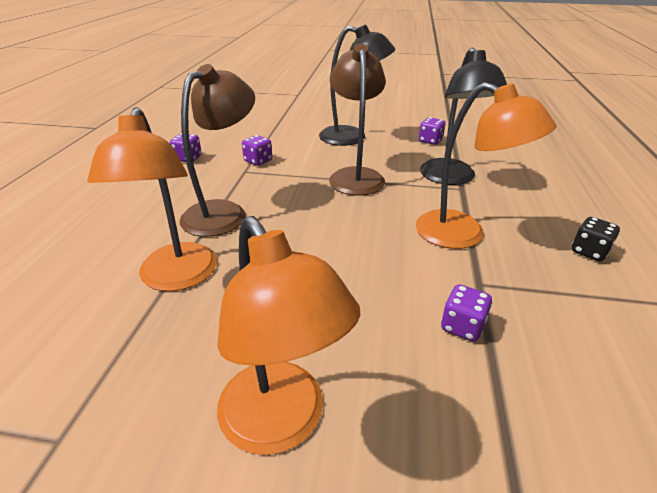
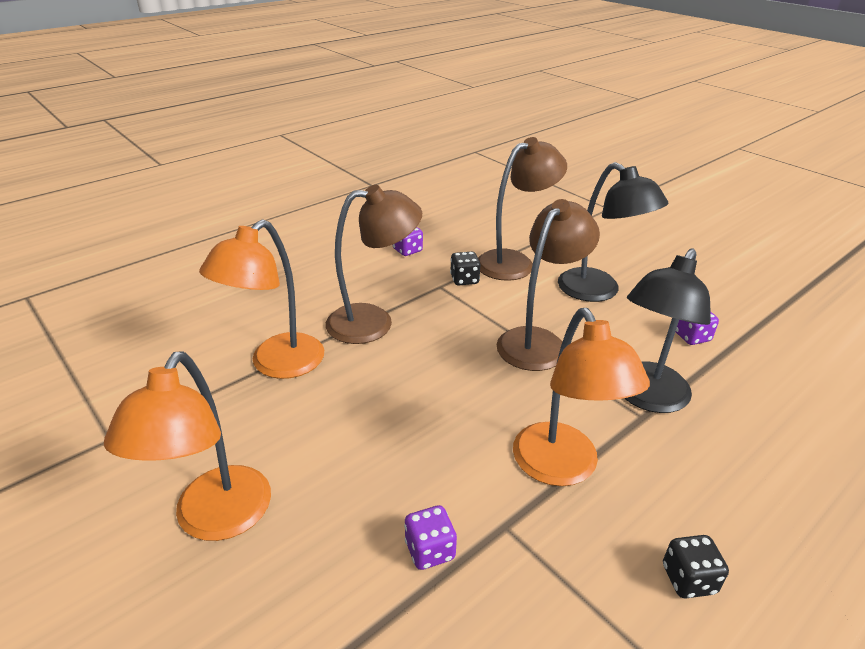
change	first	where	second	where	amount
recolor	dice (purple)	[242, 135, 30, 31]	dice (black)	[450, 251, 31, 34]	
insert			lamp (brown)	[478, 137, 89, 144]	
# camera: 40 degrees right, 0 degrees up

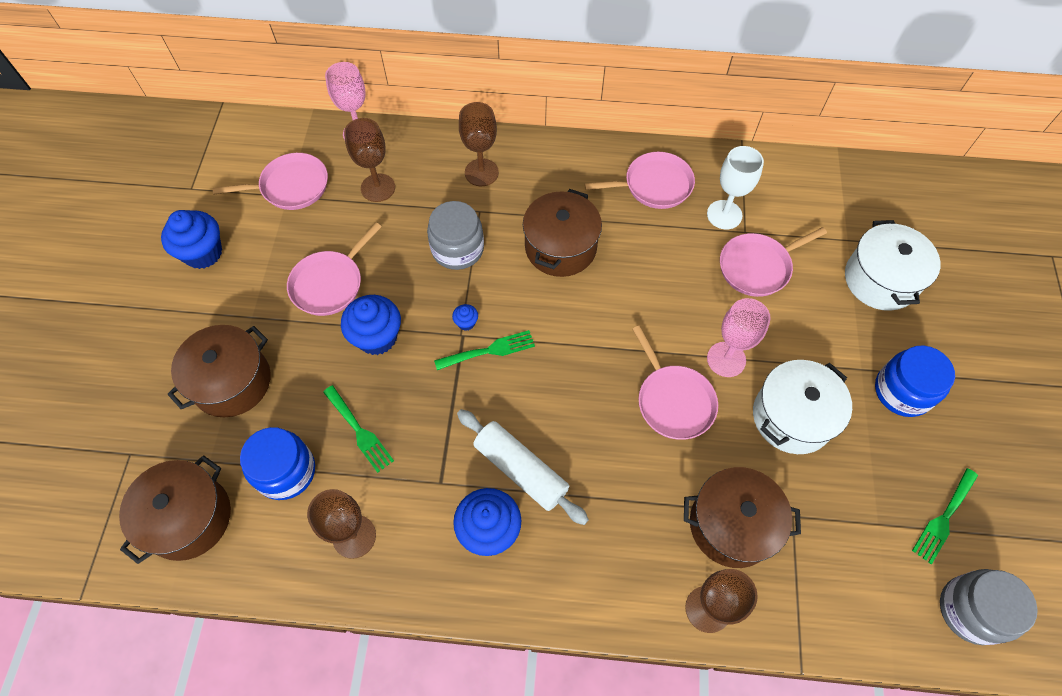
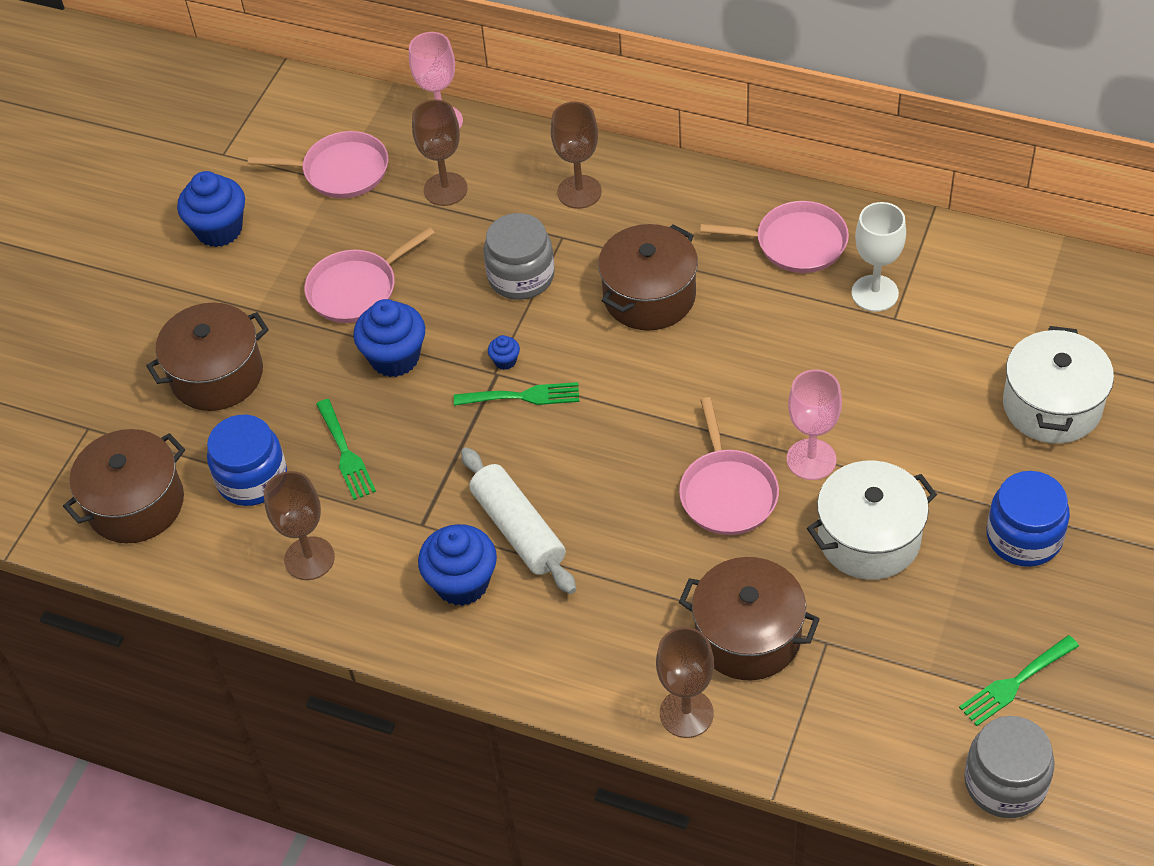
change	first	where	second	where	amount
delete	pan (pink)	[720, 227, 107, 70]			
# camera: 20 degrees right, 10 degrees down

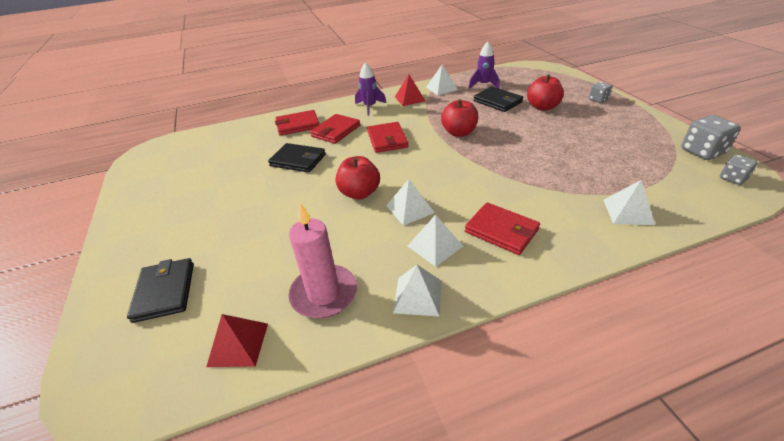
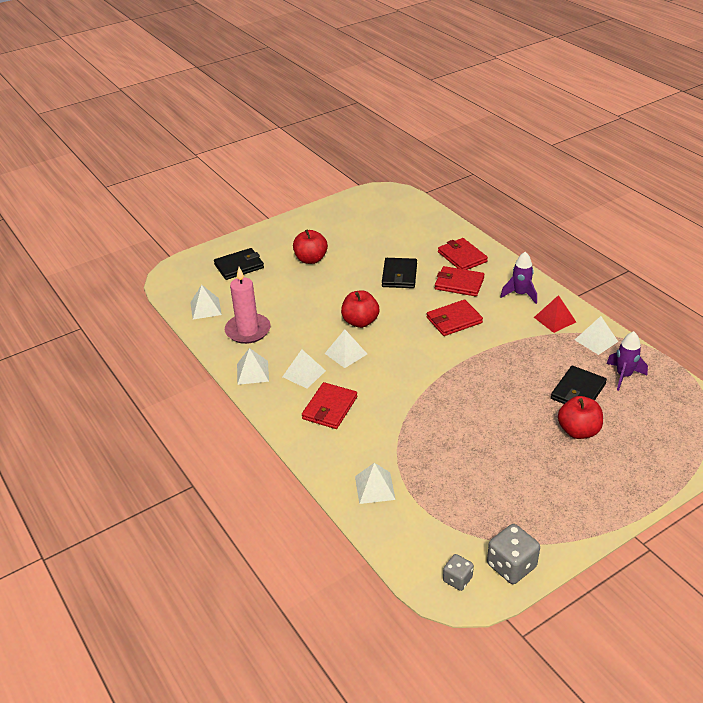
change	first	where	second	where	amount
delete	dice (grey)	[589, 82, 24, 21]			
move	apple (red)	[441, 99, 37, 38]		[293, 229, 35, 35]	
recolor	pyramid (red)	[206, 314, 62, 53]	pyramid (white)	[190, 285, 32, 35]	
# camera: 75 degrees right, 0 degrees up

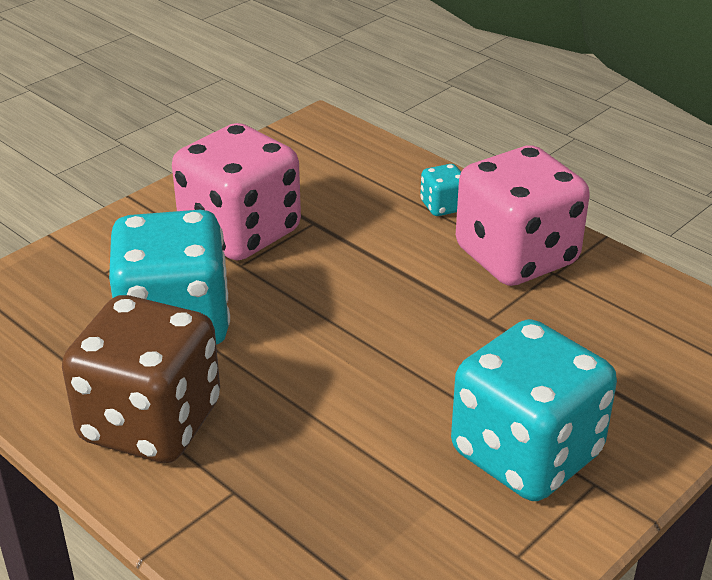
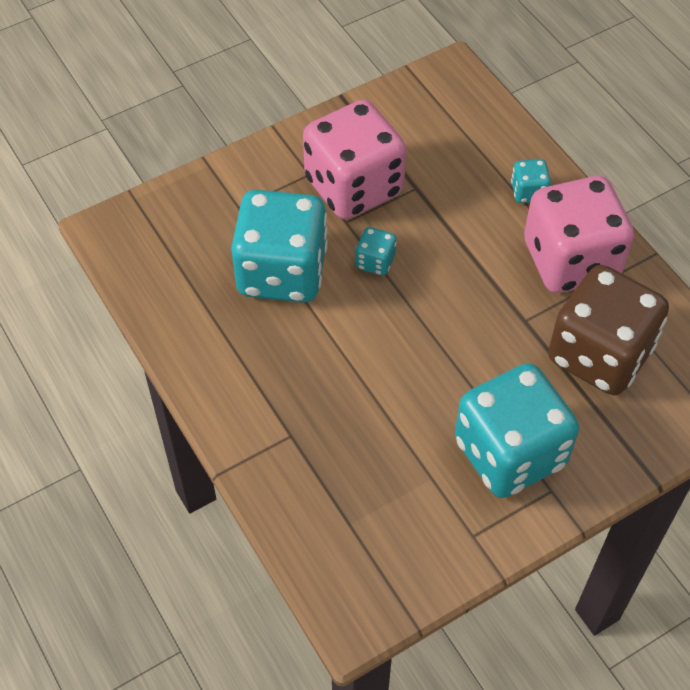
change	first	where	second	where	amount
move	dice (brown)	[62, 295, 158, 168]		[548, 265, 121, 130]	
insert			dice (turquoise)	[355, 227, 42, 49]	
# camera: 15 degrees right, 20 degrees up

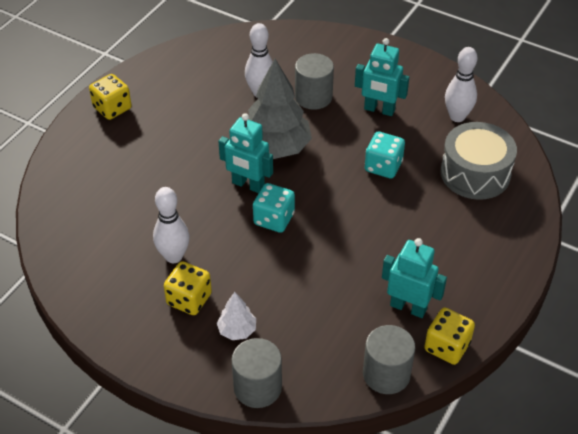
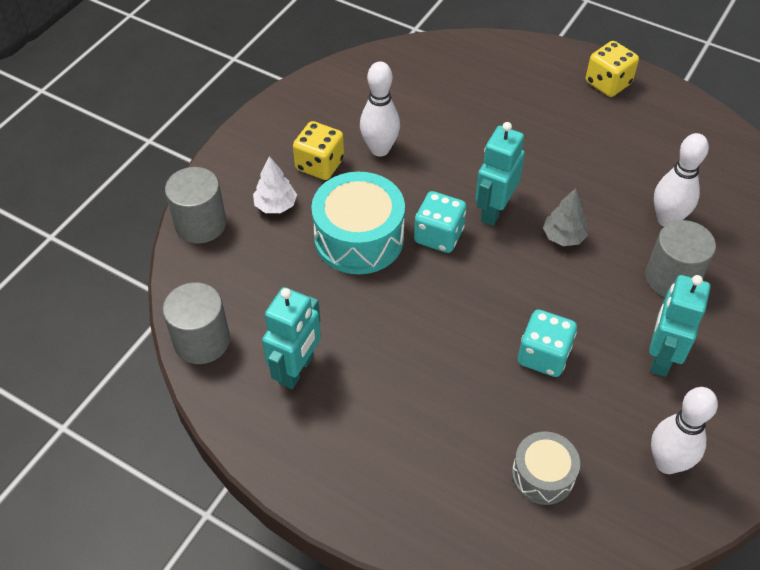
change	first	where	second	where	amount
resize	tree (grey)	[248, 59, 64, 100]		[543, 188, 45, 58]	x0.48
resize	drum (grey)	[441, 122, 76, 78]		[512, 431, 68, 74]	x0.58
delete	dice (yellow)	[424, 308, 51, 57]			
insert			drum (turquoise)	[311, 172, 94, 102]	
# camera: 90 degrees right, 5 degrees up

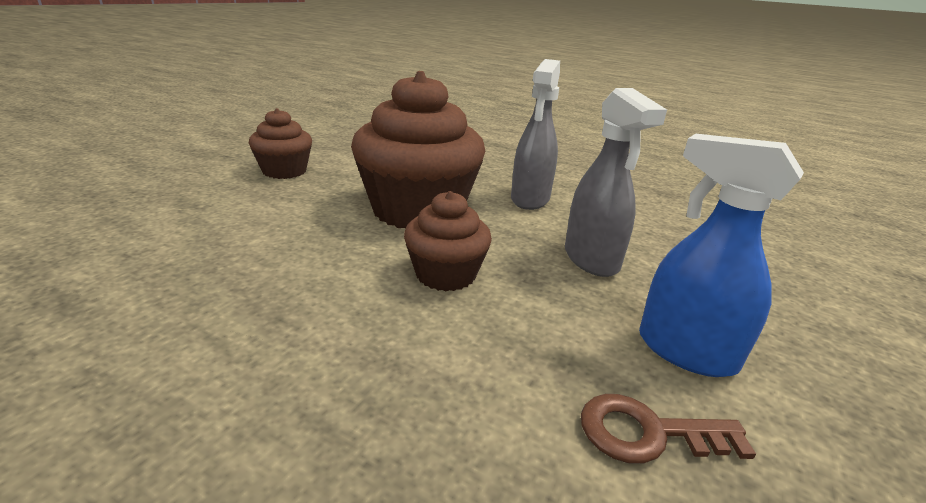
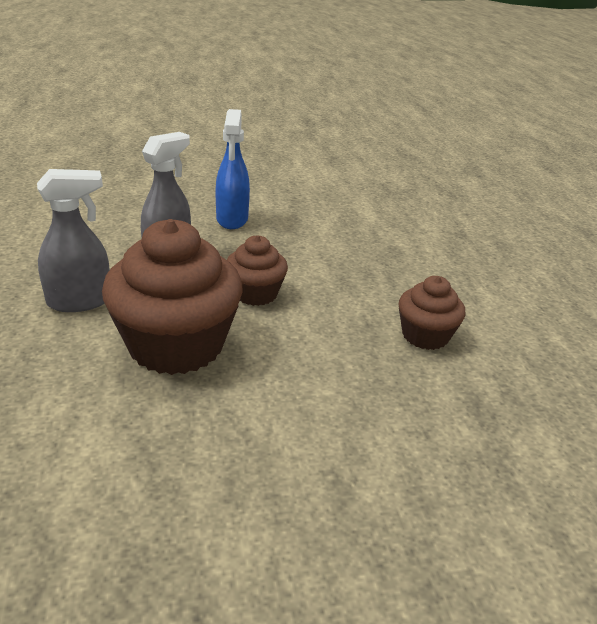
change	first	where	second	where	amount
move	cupcake (brown)	[249, 108, 63, 71]		[399, 276, 66, 74]	
delete	key (brown)	[581, 394, 175, 70]			
# camera: 130 degrees left, 5 degrees up

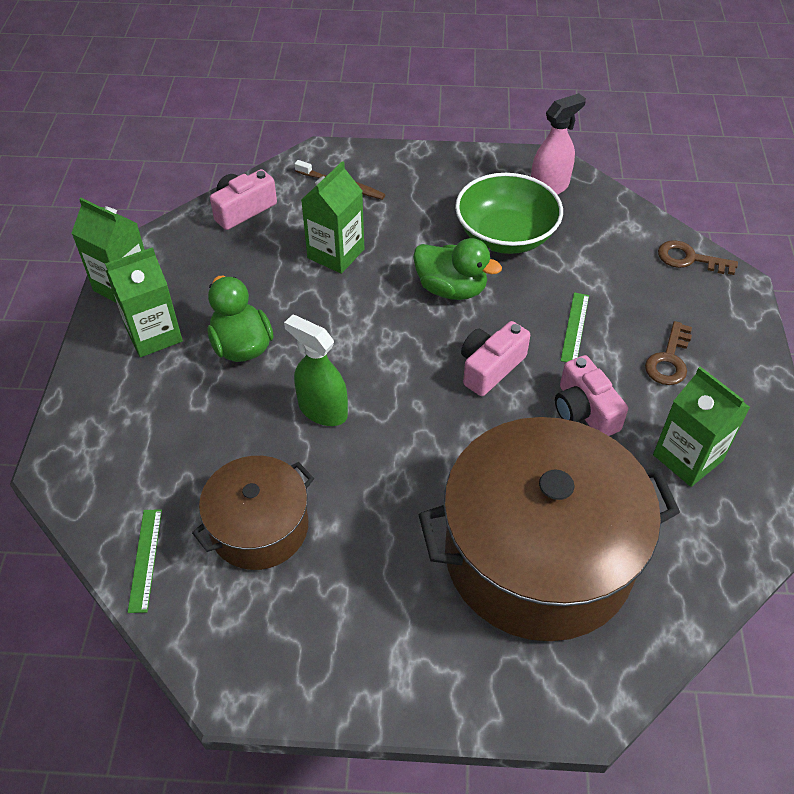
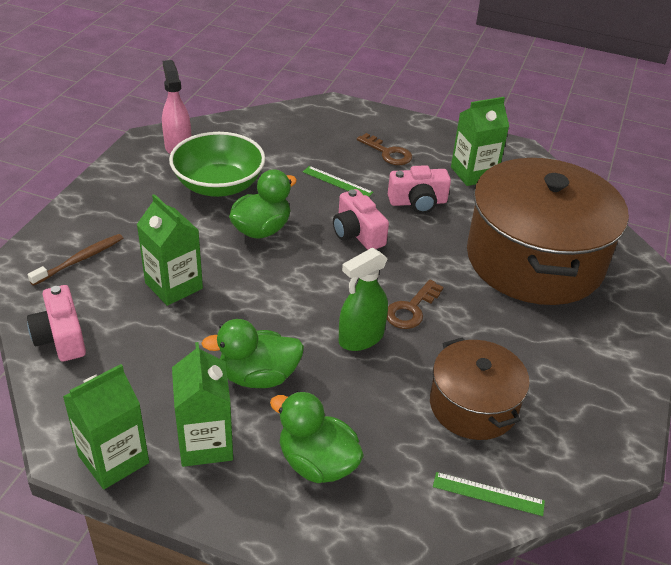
change	first	where	second	where	amount
move	key (brown)	[658, 240, 80, 35]		[387, 280, 56, 49]	
insert			duck (green)	[270, 391, 94, 92]	
# camera: 75 degrees left, 10 degrees down

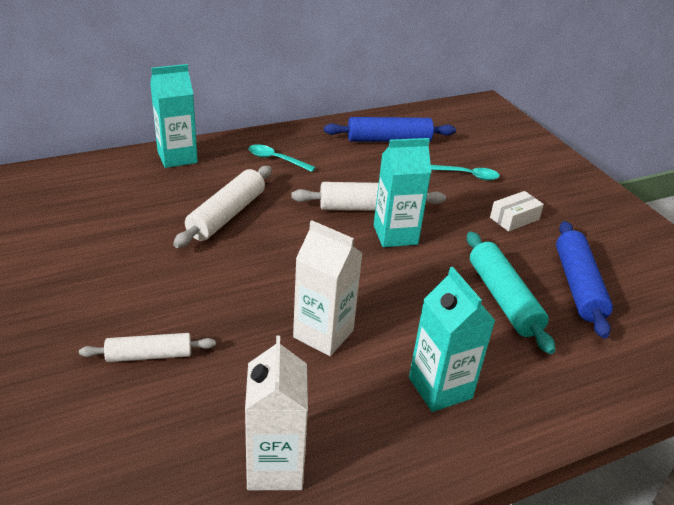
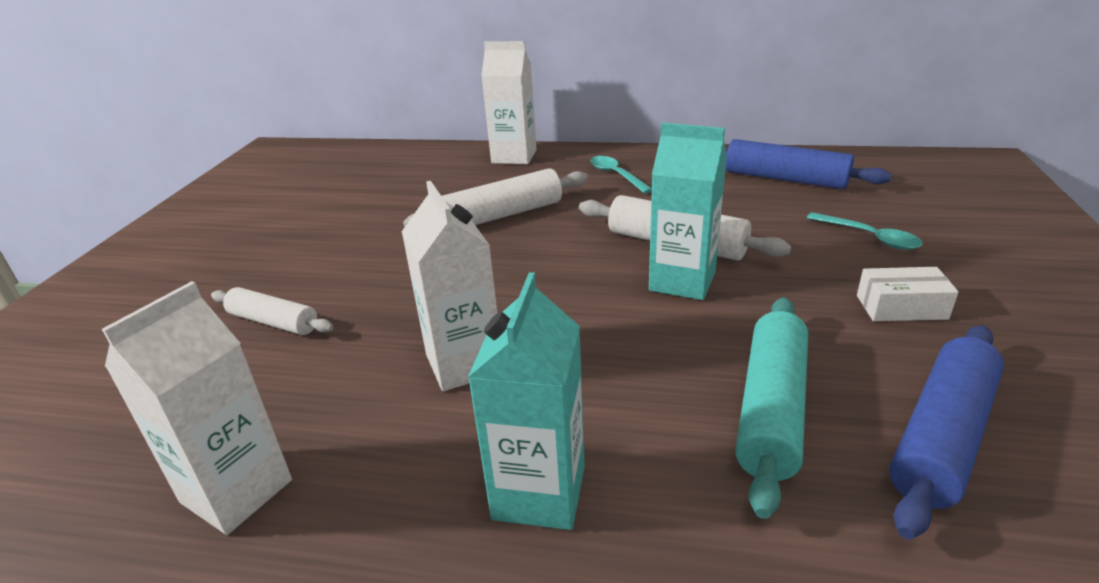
change	first	where	second	where	amount
recolor	carton (turquoise)	[150, 64, 48, 104]	carton (white)	[481, 41, 56, 123]	
# camera: 40 degrees right, 5 degrees down

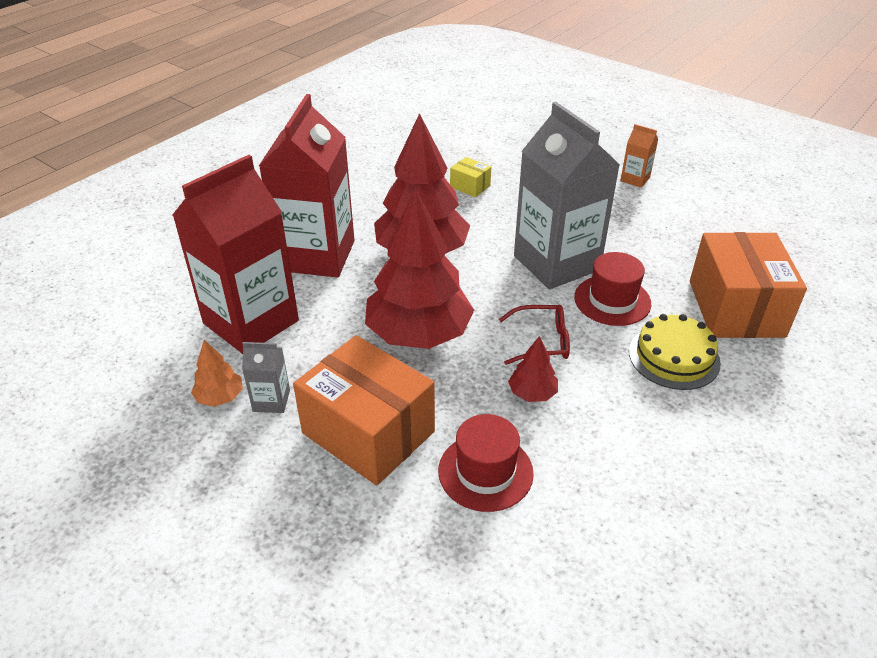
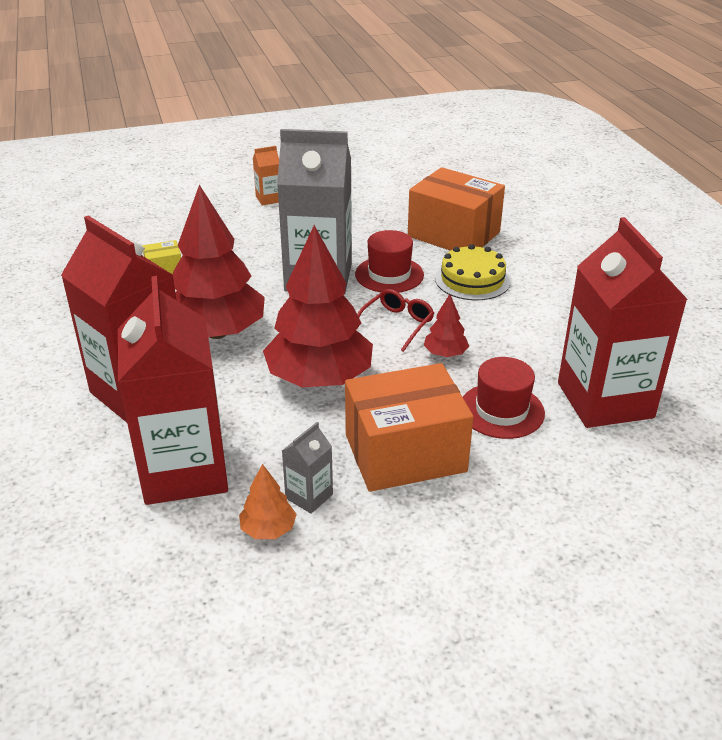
change	first	where	second	where	amount
insert			carton (red)	[558, 217, 130, 211]	
# camera: 55 degrees left, 5 degrees down

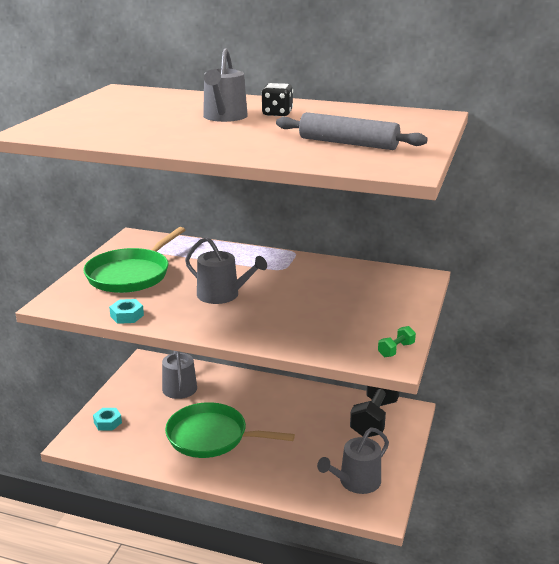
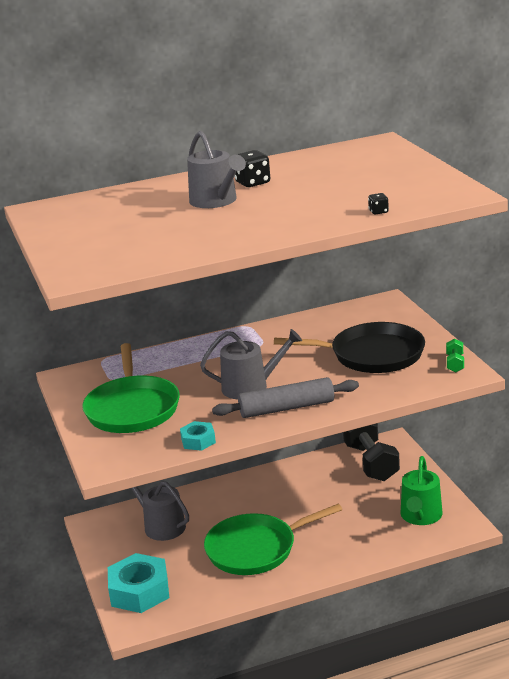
change	first	where	second	where	amount
move	rolling pin (grey)	[276, 112, 151, 38]		[212, 377, 147, 41]	
resize	nut (turquoise)	[93, 408, 29, 23]		[108, 553, 61, 60]	x1.98
recolor	watering can (grey)	[317, 428, 72, 66]	watering can (green)	[401, 456, 42, 69]	
insert			dice (black)	[368, 193, 21, 22]	
insert			pan (black)	[274, 322, 151, 51]	
# camera: 35 degrees left, 0 degrees up

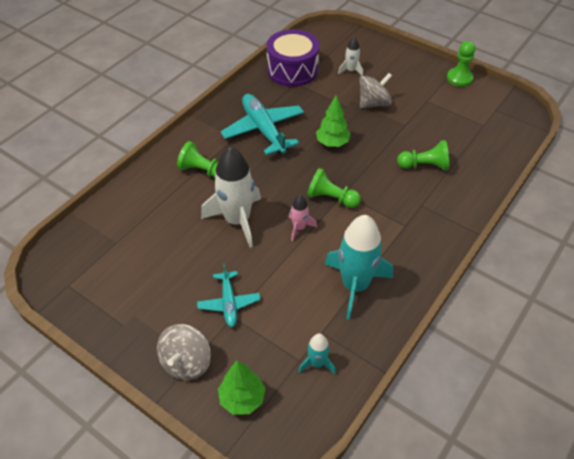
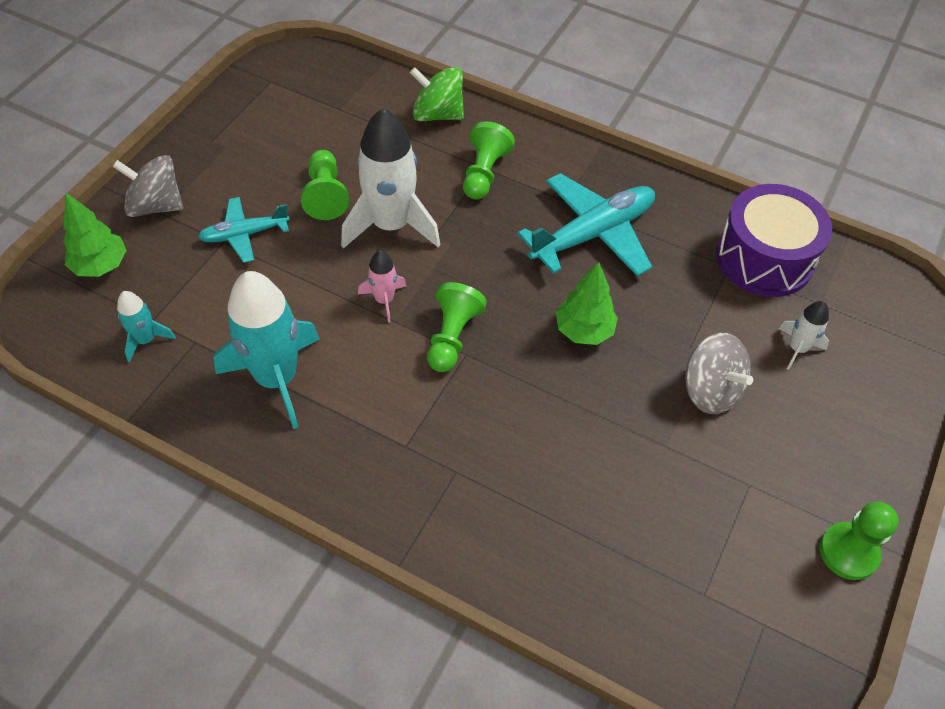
change	first	where	second	where	amount
move	pawn (green)	[397, 140, 52, 30]		[301, 150, 48, 70]	
insert			spinning top (green)	[410, 67, 54, 54]	
# camera: 80 degrees right, 5 degrees up

